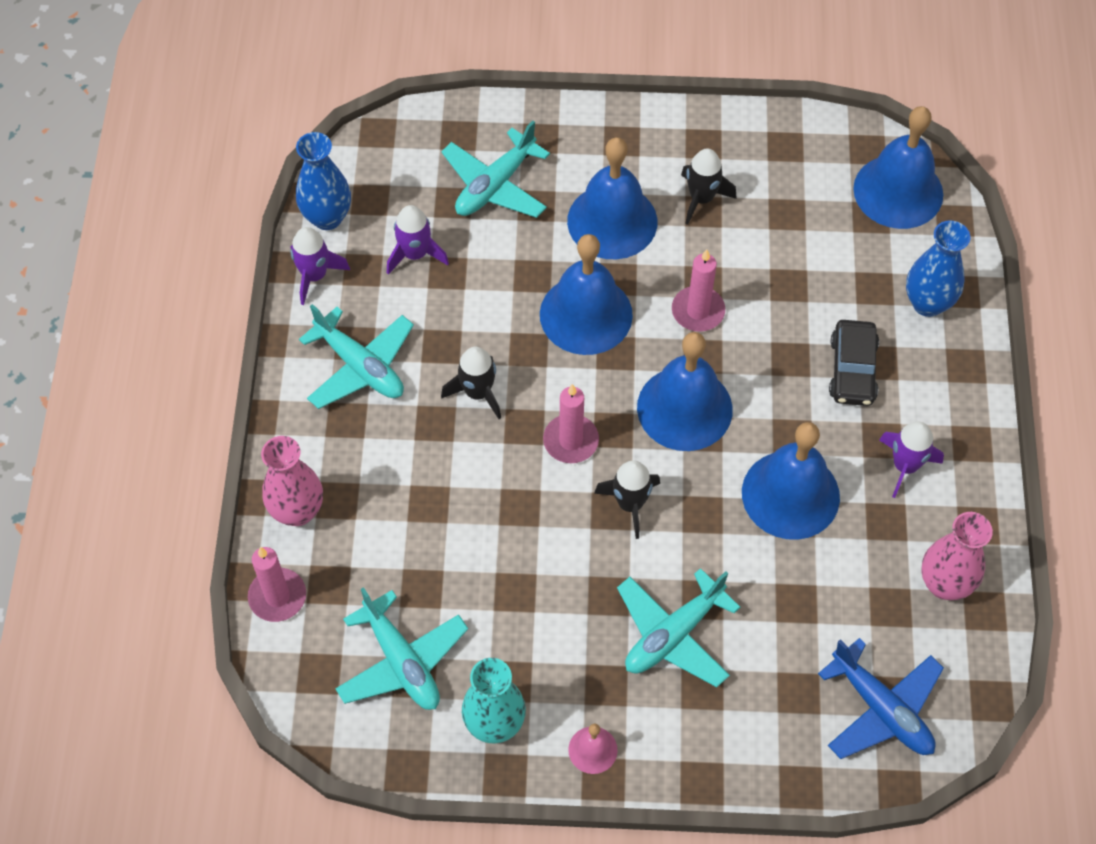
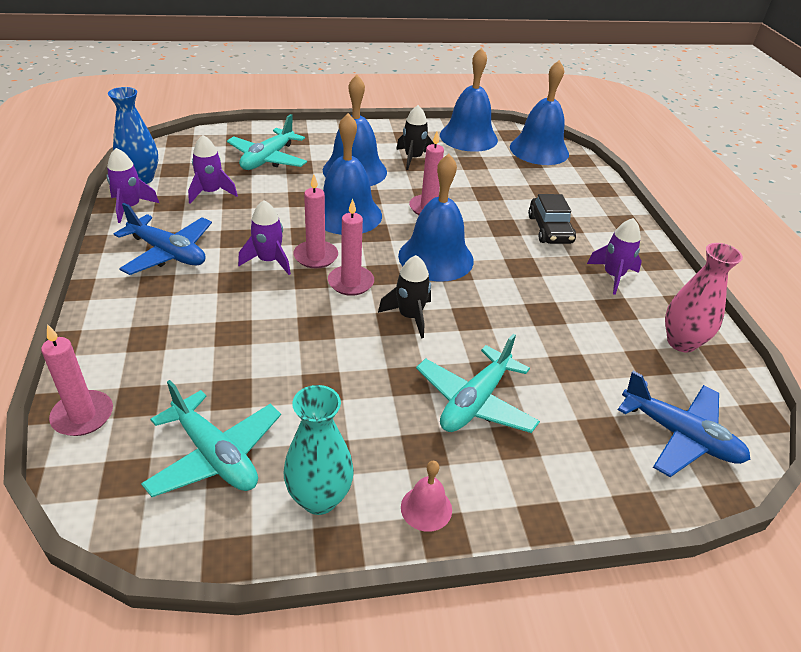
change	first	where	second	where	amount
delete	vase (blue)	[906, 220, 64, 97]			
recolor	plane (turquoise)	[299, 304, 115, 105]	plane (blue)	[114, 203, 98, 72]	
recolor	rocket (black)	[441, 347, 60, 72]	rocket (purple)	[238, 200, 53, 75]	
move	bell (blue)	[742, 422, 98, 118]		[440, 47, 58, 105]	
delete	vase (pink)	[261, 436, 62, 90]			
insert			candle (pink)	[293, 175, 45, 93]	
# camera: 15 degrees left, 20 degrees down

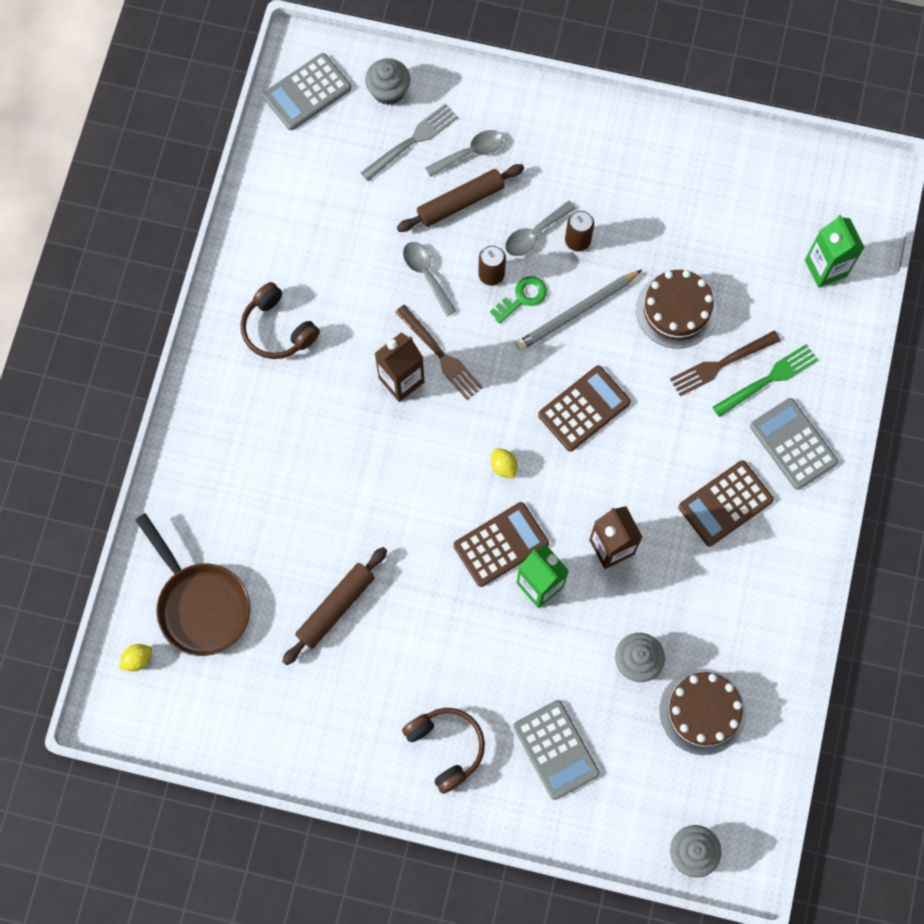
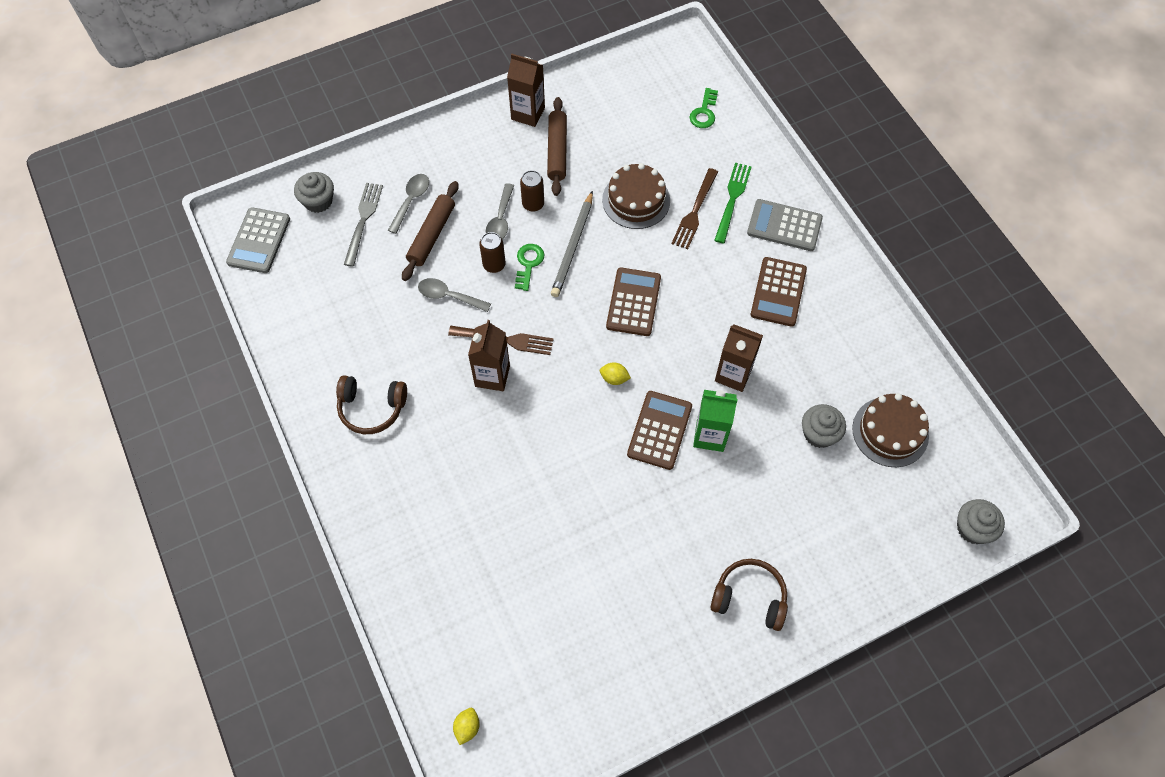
change	first	where	second	where	amount
replace	carton (green)	[805, 215, 60, 73]	key (green)	[689, 88, 29, 40]	
delete	pan (brown)	[136, 513, 114, 143]			
move	rolling pin (brown)	[282, 547, 105, 118]		[547, 97, 20, 99]	
delete	calculator (grey)	[513, 700, 87, 100]			
insert			carton (brown)	[507, 53, 38, 74]	
# camera: 40 degrees left, 10 degrees down

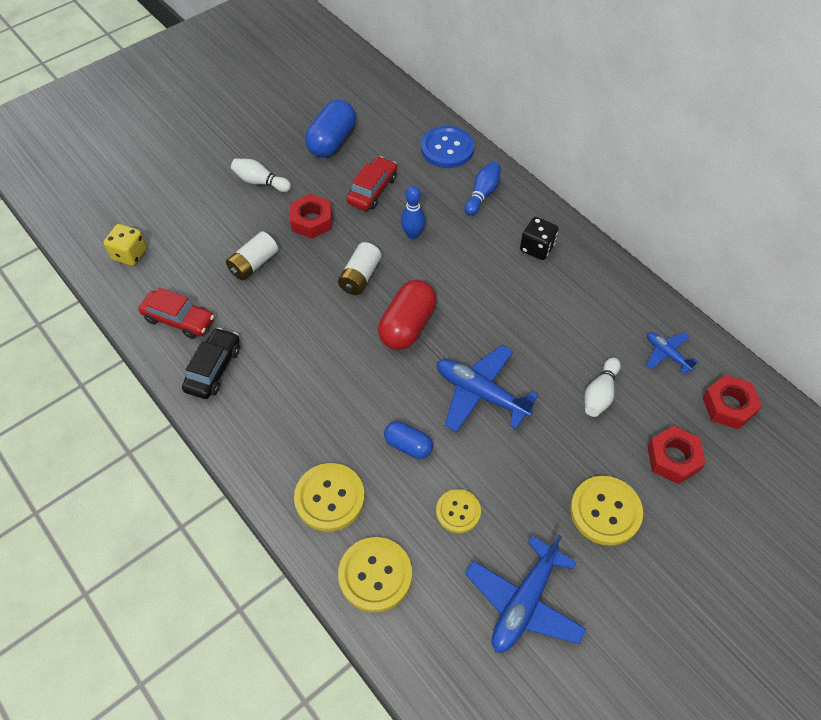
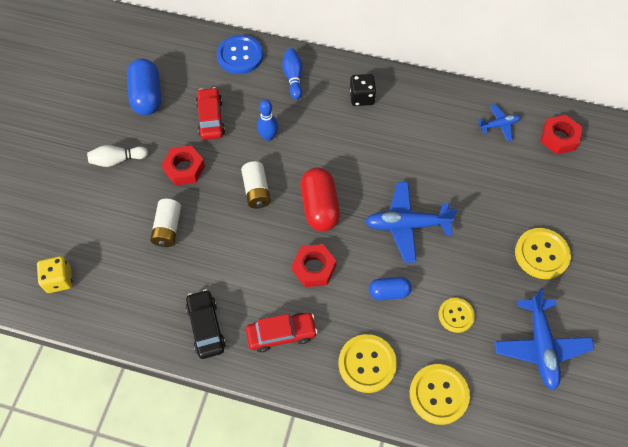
change	first	where	second	where	amount
move	car (red)	[139, 288, 75, 51]		[246, 313, 72, 39]	
rotate	plane (blue)	[646, 332, 52, 43]		[478, 104, 43, 37]	150 degrees clockwise
delete	bowling pin (white)	[585, 357, 36, 60]			
move	nut (red)	[647, 426, 59, 58]		[292, 244, 44, 43]	
# camera: 35 degrees left, 5 degrees up

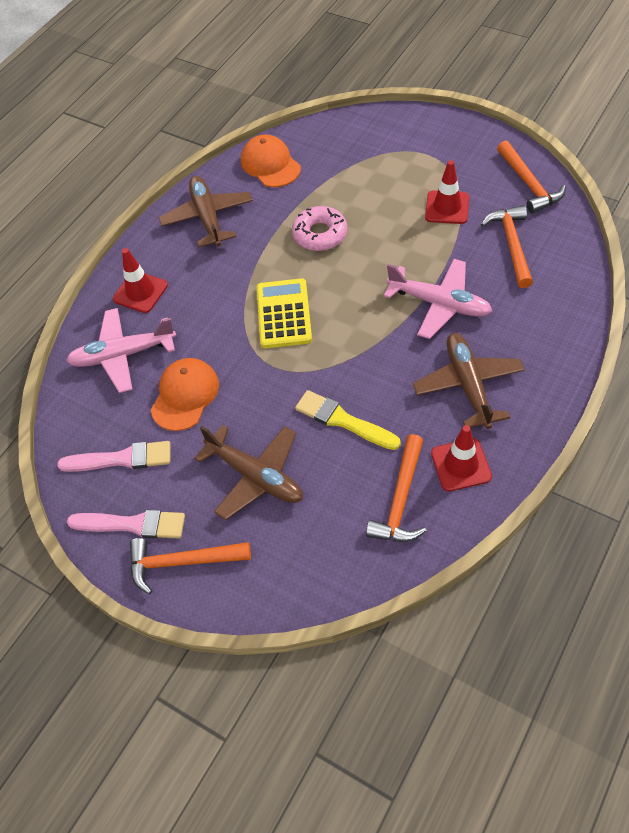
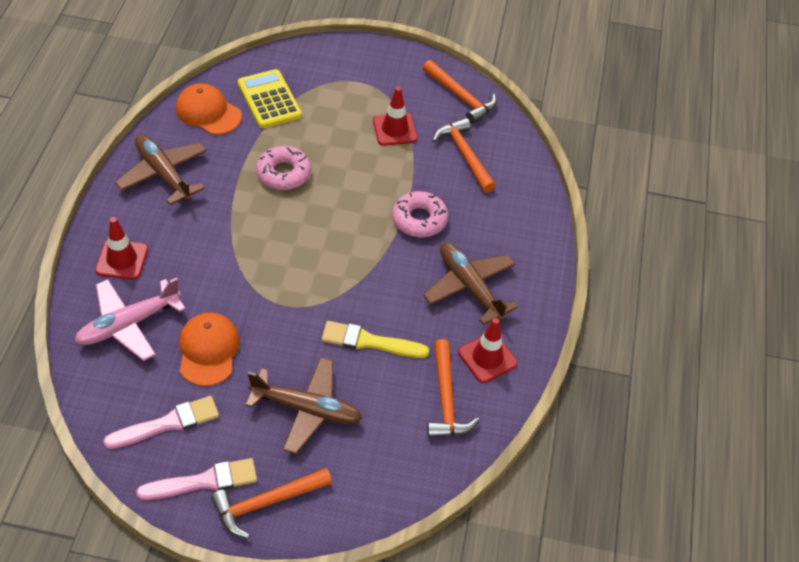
change	first	where	second	where	amount
replace	plane (pink)	[384, 259, 108, 80]	donut (pink)	[392, 191, 56, 46]	
move	calculator (yellow)	[257, 278, 55, 70]		[238, 69, 64, 59]	
# camera: 30 degrees left, 5 degrees down

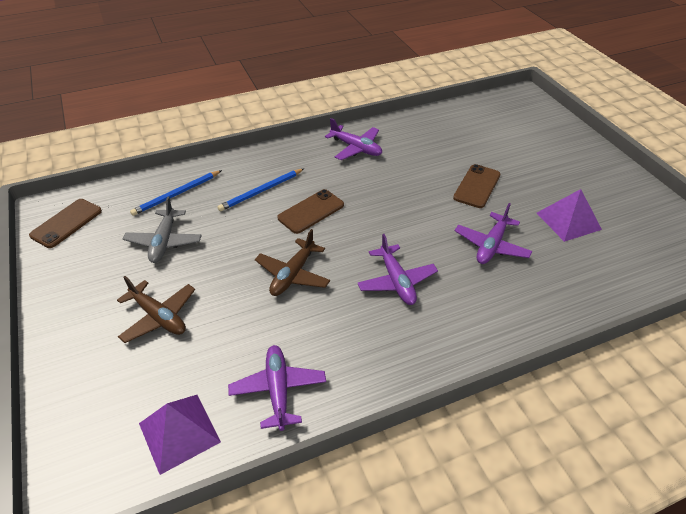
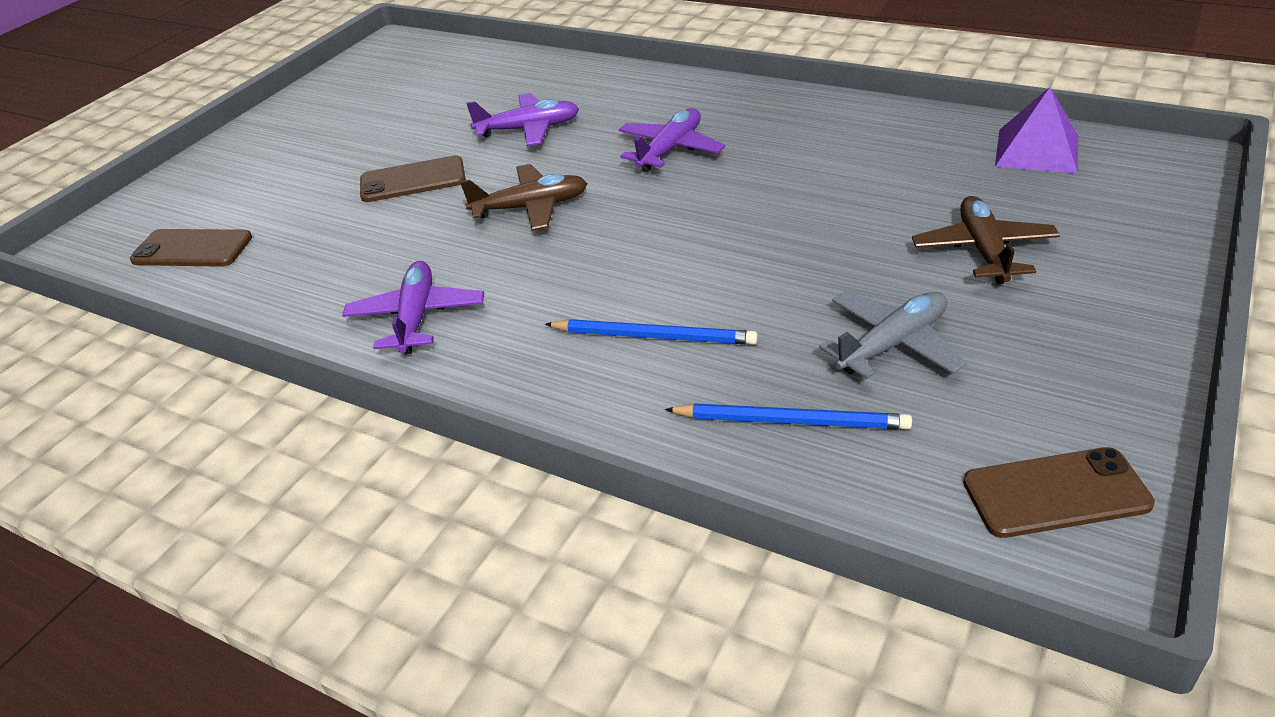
change	first	where	second	where	amount
move	phone (brown)	[277, 189, 67, 45]		[130, 229, 122, 38]	
delete	pyramid (purple)	[537, 189, 65, 53]			
move	plane (brown)	[255, 229, 75, 67]		[460, 164, 127, 67]	
delete	plane (purple)	[228, 345, 98, 86]			
# camera: 125 degrees left, 5 degrees down

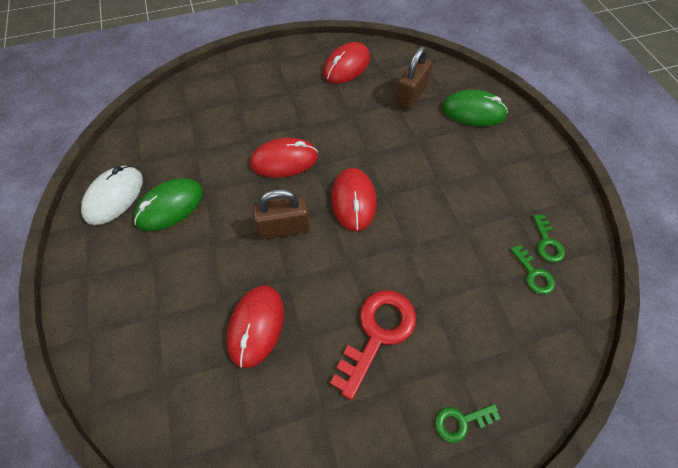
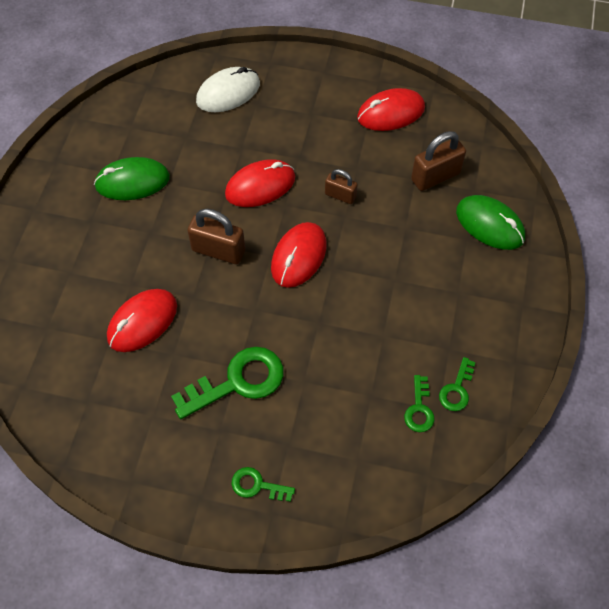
change	first	where	second	where	amount
rotate	mouse (red)	[250, 138, 68, 40]		[225, 159, 70, 48]	45 degrees counterclockwise
move	mouse (white)	[81, 166, 62, 59]		[196, 67, 64, 45]	
recolor	key (red)	[330, 290, 86, 110]	key (green)	[171, 347, 113, 72]	
insert			padlock (brown)	[325, 169, 33, 35]	
# camera: 30 degrees right, 0 degrees up

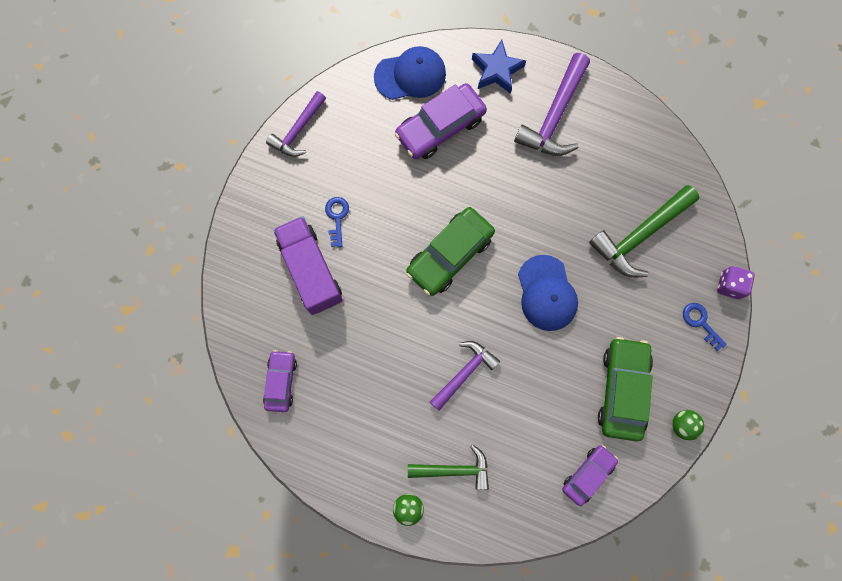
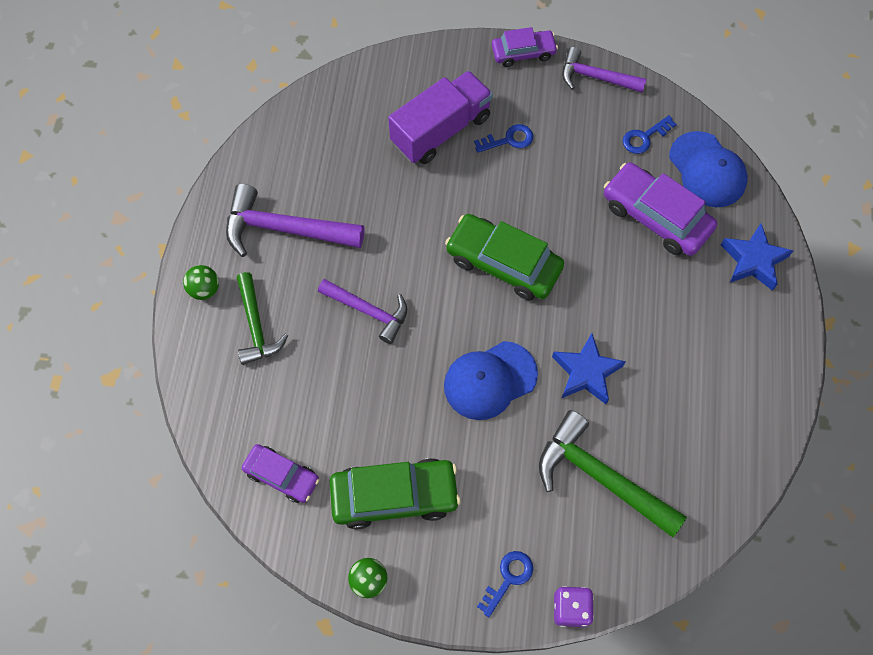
change	first	where	second	where	amount
move	hammer (purple)	[514, 53, 76, 103]		[226, 184, 138, 73]	
move	car (purple)	[263, 350, 34, 62]		[492, 27, 66, 40]	
insert			key (blue)	[623, 115, 54, 39]	
insert			star (blue)	[552, 333, 74, 71]	
# camera: 75 degrees right, 10 degrees down

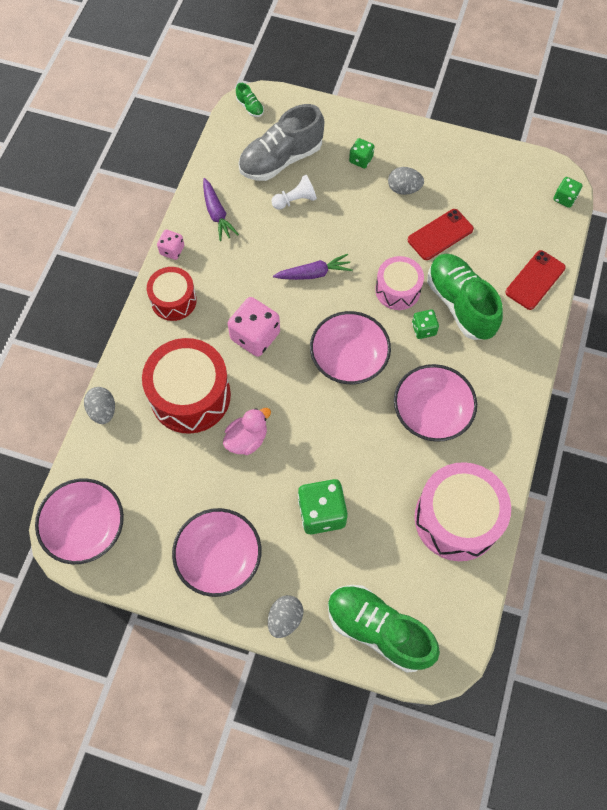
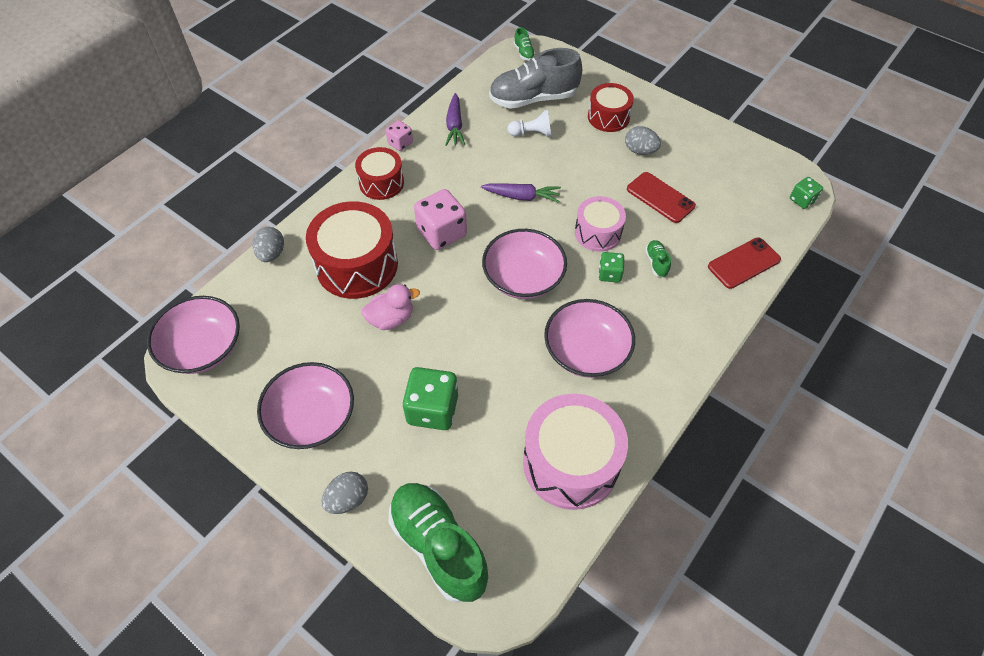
change	first	where	second	where	amount
replace	dice (green)	[349, 138, 26, 31]	drum (red)	[588, 83, 46, 49]	
rotate	phone (red)	[408, 209, 66, 51]		[627, 172, 69, 51]	60 degrees clockwise
resize	shoe (green)	[427, 254, 76, 86]		[645, 240, 26, 37]	x0.41
# camera: 20 degrees right, 10 degrees down

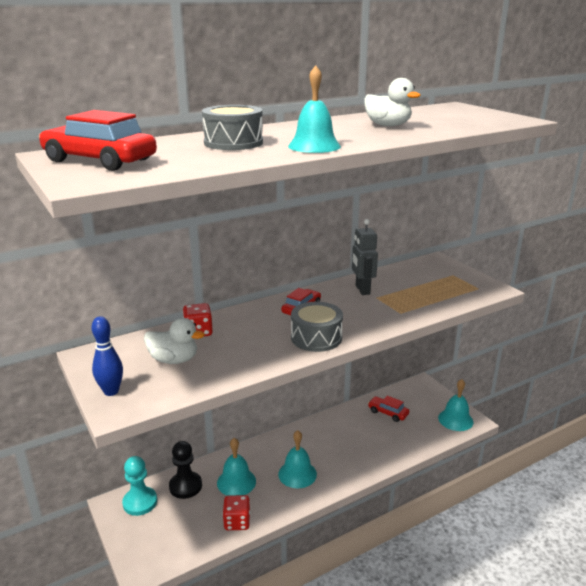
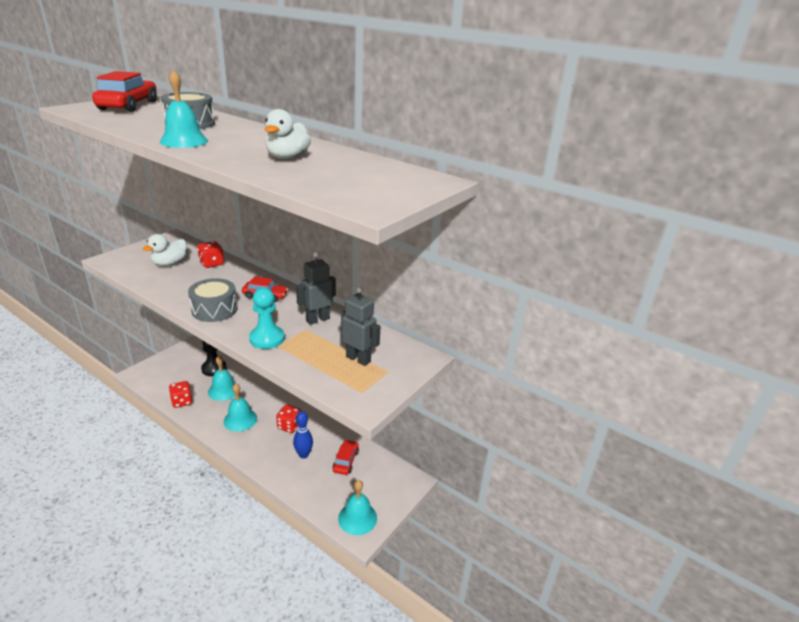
change	first	where	second	where	amount
move	bowling pin (blue)	[91, 316, 32, 80]		[293, 411, 20, 48]	
rotate	duck (white)	[144, 318, 61, 46]		[143, 234, 44, 32]	45 degrees clockwise
move	pawn (turquoise)	[122, 456, 35, 60]		[249, 288, 36, 61]	
insert			robot (grey)	[341, 287, 40, 79]	
insert			dice (red)	[276, 404, 25, 29]	
# camera: 65 degrees right, 5 degrees up

